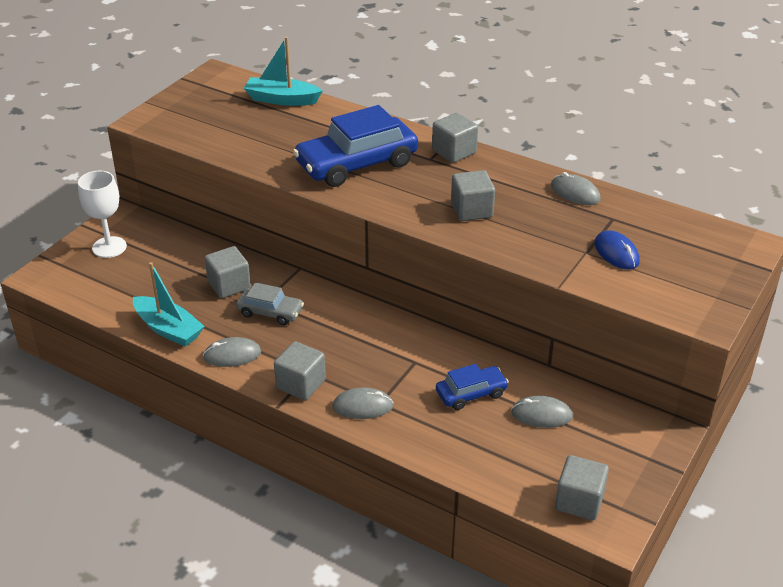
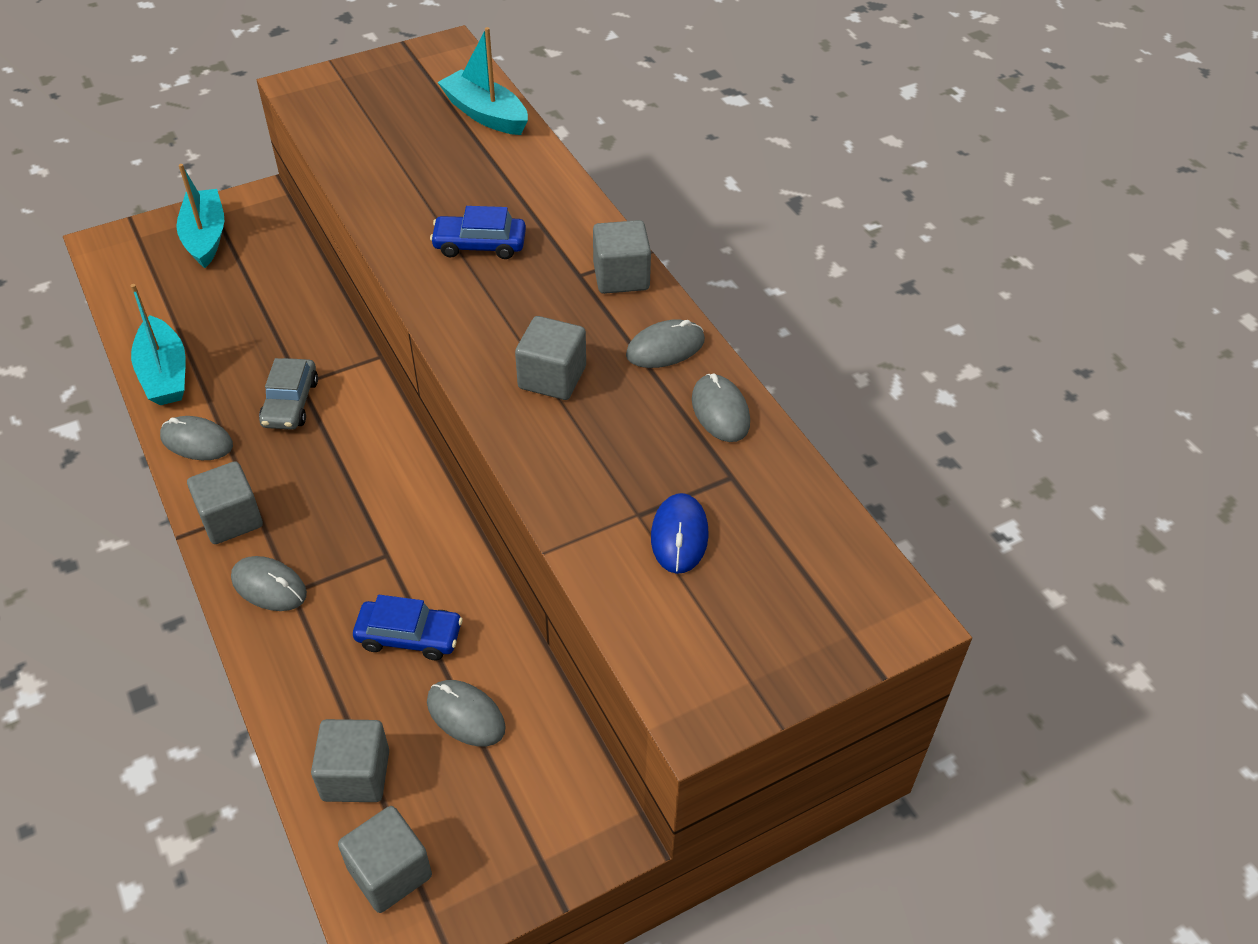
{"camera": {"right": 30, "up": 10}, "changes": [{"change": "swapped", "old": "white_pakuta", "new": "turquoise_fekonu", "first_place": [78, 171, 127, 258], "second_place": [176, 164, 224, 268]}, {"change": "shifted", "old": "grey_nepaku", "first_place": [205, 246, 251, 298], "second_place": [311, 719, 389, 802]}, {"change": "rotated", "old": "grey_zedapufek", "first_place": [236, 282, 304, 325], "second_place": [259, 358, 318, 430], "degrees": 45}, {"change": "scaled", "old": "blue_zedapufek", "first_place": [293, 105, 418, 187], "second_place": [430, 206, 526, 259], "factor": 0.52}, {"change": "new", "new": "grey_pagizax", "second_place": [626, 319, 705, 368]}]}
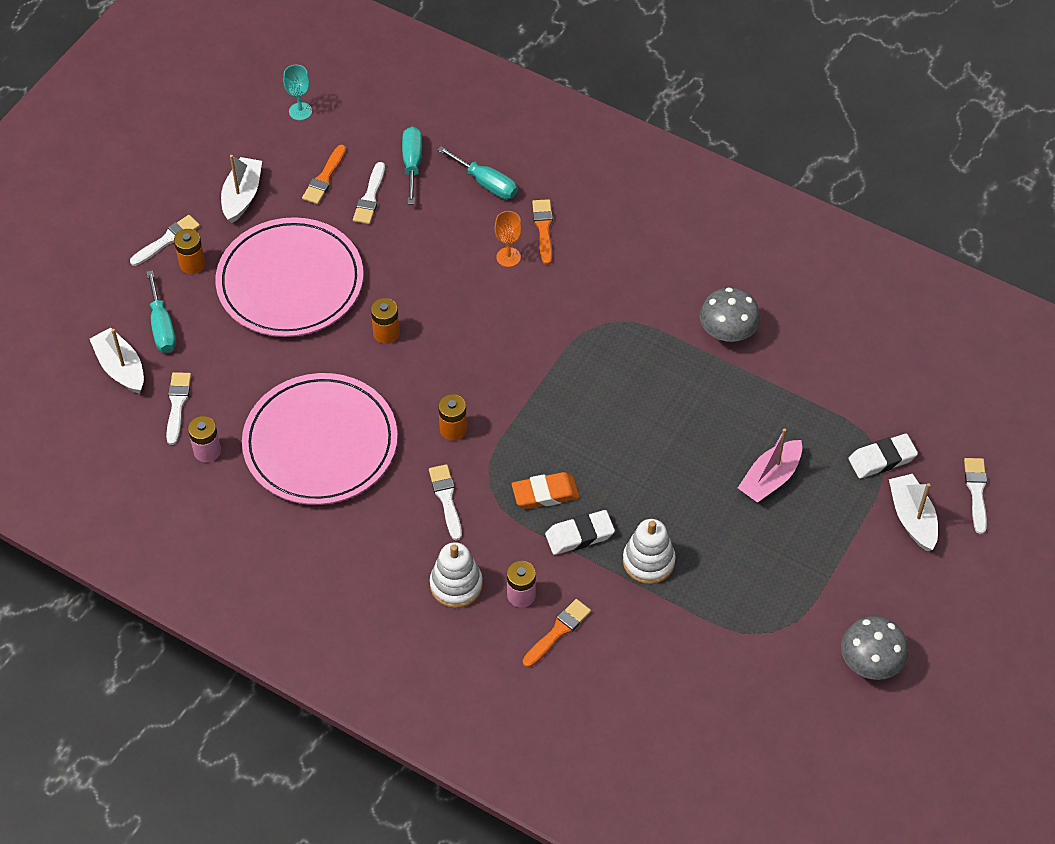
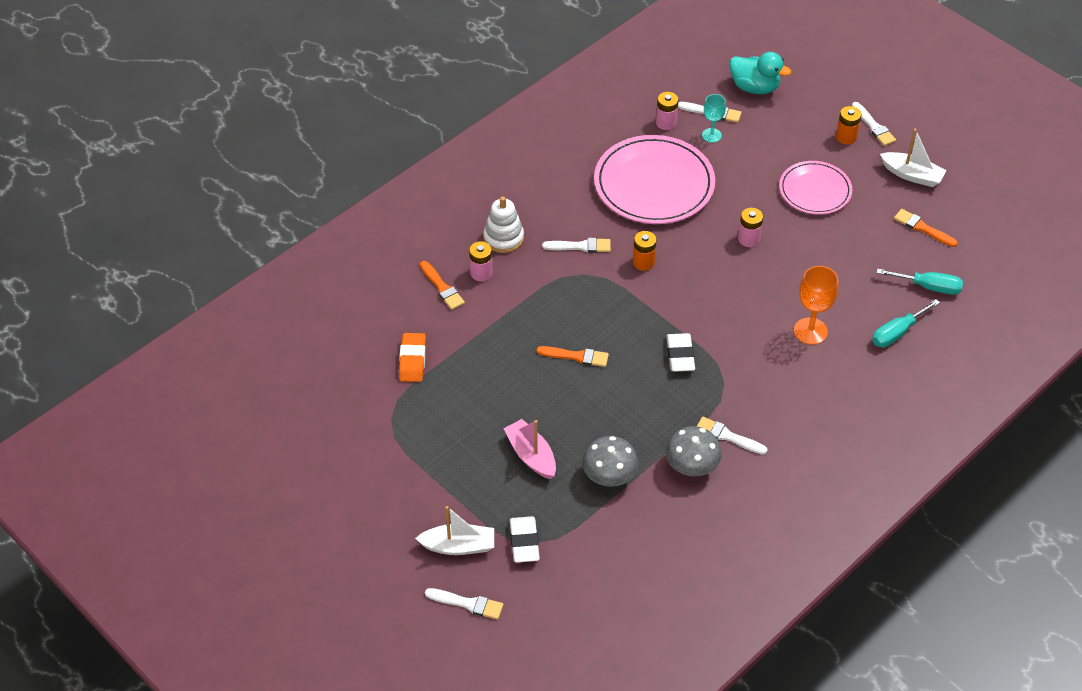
{"camera": {"right": 105, "up": -5}, "changes": [{"change": "swapped", "old": "white_fekonu", "new": "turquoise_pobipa", "first_place": [90, 328, 144, 394], "second_place": [729, 52, 791, 94]}, {"change": "gone", "old": "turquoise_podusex", "first_place": [146, 270, 176, 353]}, {"change": "scaled", "old": "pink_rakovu", "first_place": [216, 217, 363, 337], "second_place": [779, 161, 852, 215], "factor": 0.6}, {"change": "shifted", "old": "turquoise_pakuta", "first_place": [283, 65, 312, 120], "second_place": [702, 94, 726, 143]}, {"change": "shifted", "old": "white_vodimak", "first_place": [353, 162, 385, 224], "second_place": [697, 417, 768, 455]}, {"change": "repainted", "old": "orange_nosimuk", "new": "pink_nosimuk", "first_place": [371, 298, 400, 344], "second_place": [738, 208, 763, 247]}, {"change": "scaled", "old": "orange_pakuta", "first_place": [495, 211, 522, 267], "second_place": [794, 266, 838, 345], "factor": 1.56}, {"change": "shifted", "old": "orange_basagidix", "first_place": [512, 472, 580, 509], "second_place": [399, 333, 426, 382]}, {"change": "shifted", "old": "orange_vodimak", "first_place": [532, 199, 553, 265], "second_place": [537, 346, 609, 367]}, {"change": "shifted", "old": "white_basagidix", "first_place": [545, 510, 615, 555], "second_place": [666, 333, 695, 372]}, {"change": "gone", "old": "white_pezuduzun", "first_place": [623, 519, 676, 584]}, {"change": "shifted", "old": "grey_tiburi", "first_place": [841, 616, 908, 680], "second_place": [582, 436, 639, 487]}]}
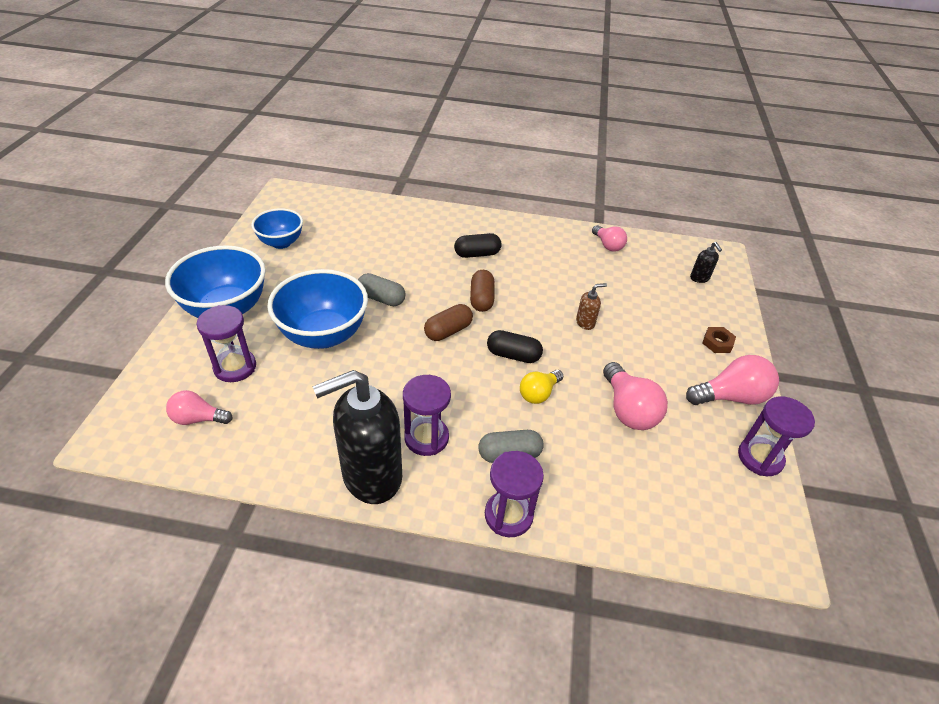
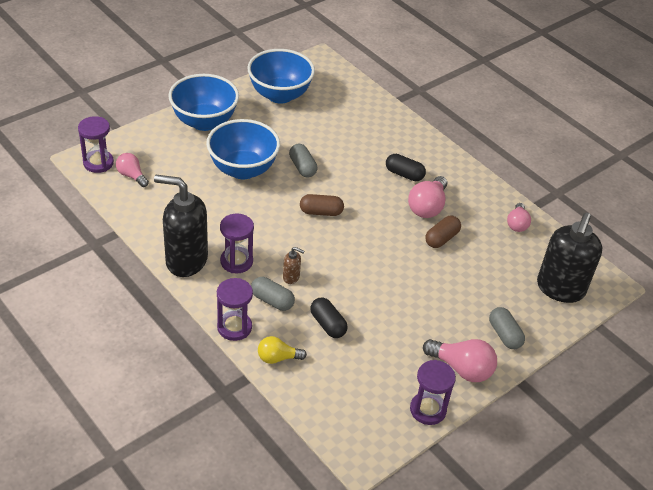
{"camera": {"right": 40, "up": 0}, "changes": [{"change": "shifted", "old": "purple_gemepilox", "first_place": [196, 305, 256, 382], "second_place": [78, 116, 114, 173]}, {"change": "scaled", "old": "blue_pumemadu", "first_place": [252, 208, 303, 249], "second_place": [247, 49, 315, 104], "factor": 1.65}, {"change": "shifted", "old": "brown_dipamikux", "first_place": [470, 270, 494, 312], "second_place": [425, 216, 461, 248]}, {"change": "shifted", "old": "black_dipamikux", "first_place": [487, 330, 543, 363], "second_place": [310, 298, 348, 338]}, {"change": "shifted", "old": "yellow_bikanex", "first_place": [520, 370, 563, 404], "second_place": [258, 336, 307, 364]}, {"change": "shifted", "old": "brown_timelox", "first_place": [576, 283, 607, 330], "second_place": [283, 247, 304, 284]}, {"change": "shifted", "old": "pink_bikanex", "first_place": [603, 362, 668, 430], "second_place": [408, 176, 447, 218]}, {"change": "scaled", "old": "black_timelox", "first_place": [690, 242, 722, 283], "second_place": [537, 213, 602, 303], "factor": 2.48}, {"change": "swapped", "old": "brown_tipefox", "new": "grey_dipamikux", "first_place": [702, 327, 736, 353], "second_place": [489, 307, 525, 349]}]}
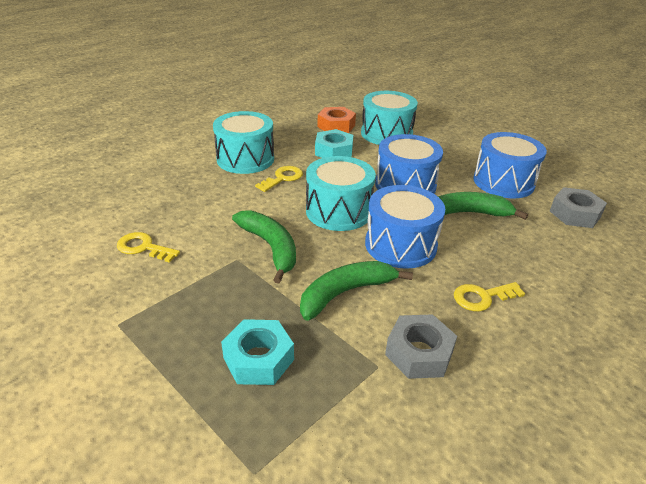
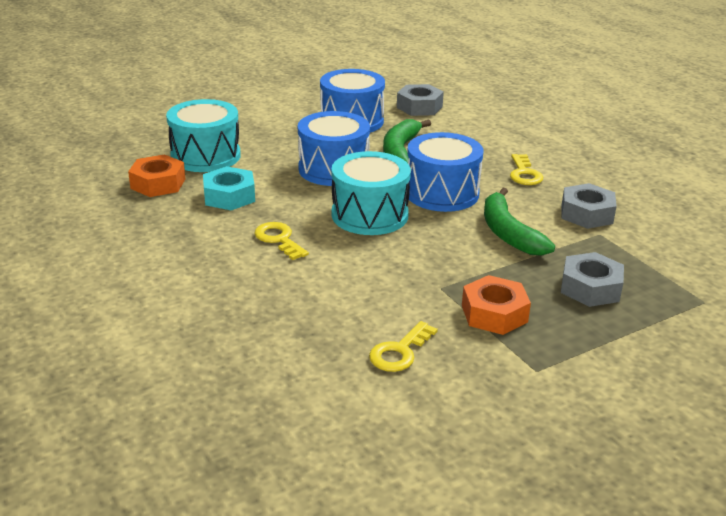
{"camera": {"right": -75, "up": -5}, "changes": [{"change": "gone", "old": "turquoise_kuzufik", "first_place": [213, 111, 274, 174]}, {"change": "repainted", "old": "turquoise_tipefox", "new": "grey_tipefox", "first_place": [221, 319, 294, 385], "second_place": [561, 252, 624, 307]}, {"change": "gone", "old": "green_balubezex", "first_place": [232, 210, 296, 284]}, {"change": "new", "new": "orange_tipefox", "second_place": [462, 275, 531, 335]}]}
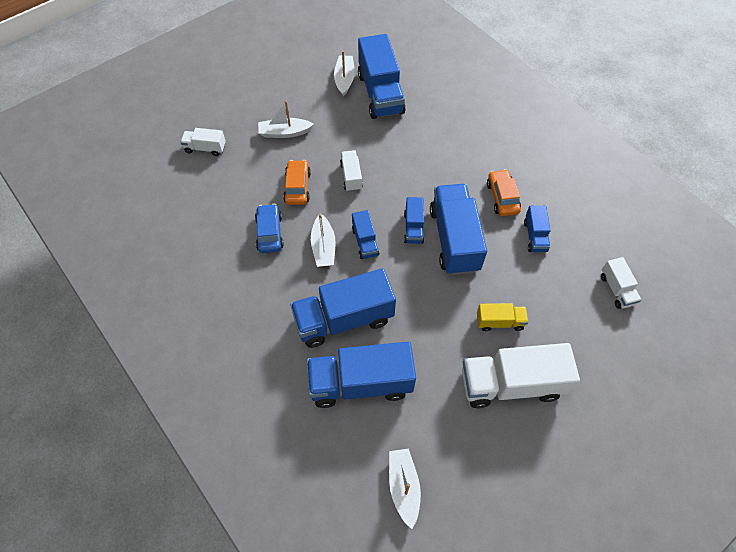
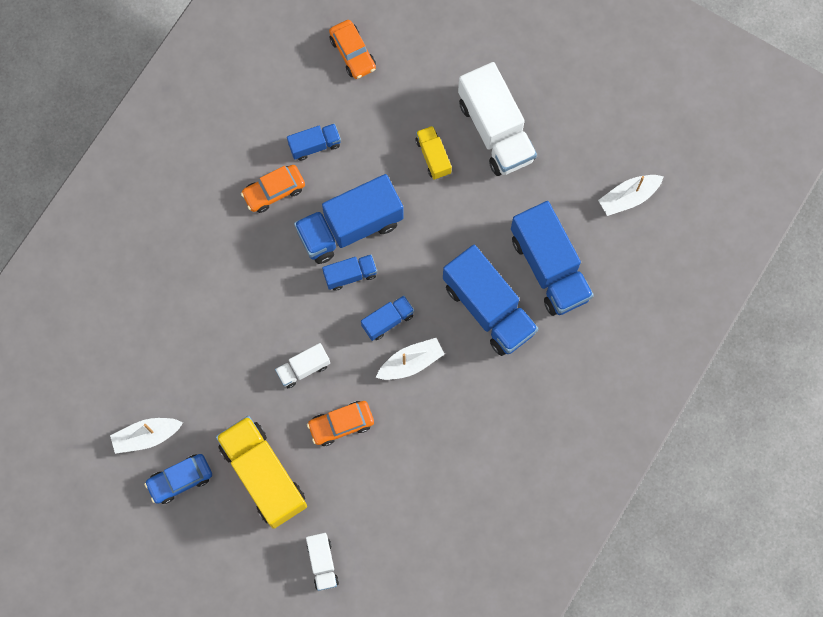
{"camera": {"right": -110, "up": 15}, "changes": [{"change": "shifted", "old": "blue_zedapufek", "first_place": [255, 204, 284, 253], "second_place": [144, 454, 212, 504]}, {"change": "swapped", "old": "white_fekonu", "new": "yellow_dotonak", "first_place": [258, 101, 314, 138], "second_place": [216, 416, 307, 529]}, {"change": "gone", "old": "blue_dotonak", "first_place": [358, 34, 406, 119]}, {"change": "swapped", "old": "white_dotonak", "new": "orange_zedapufek", "first_place": [601, 257, 641, 309], "second_place": [329, 20, 376, 79]}]}
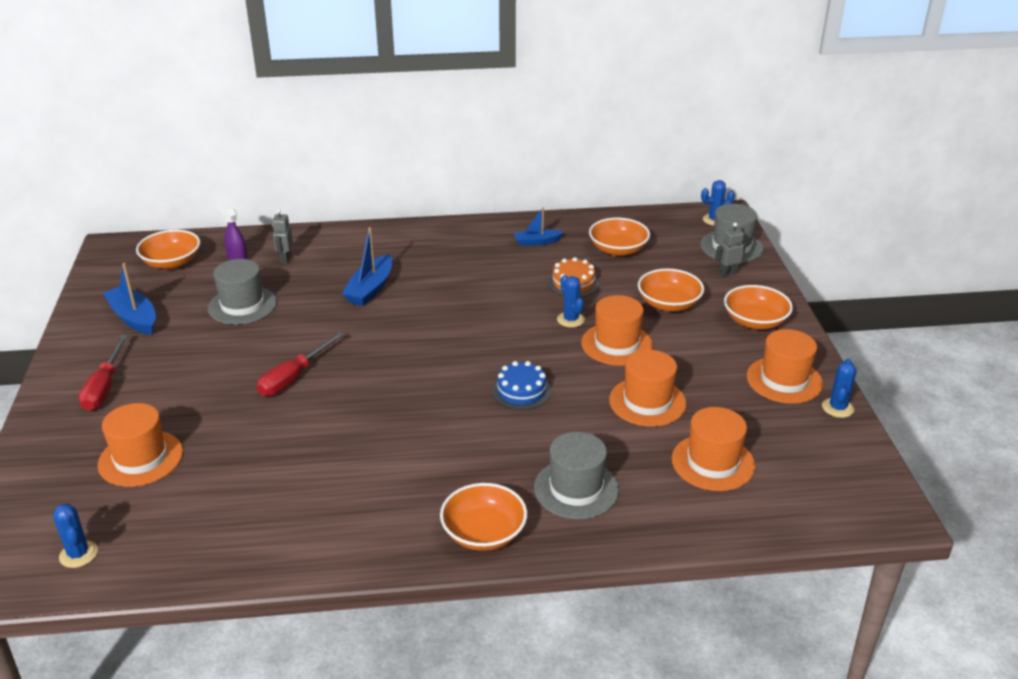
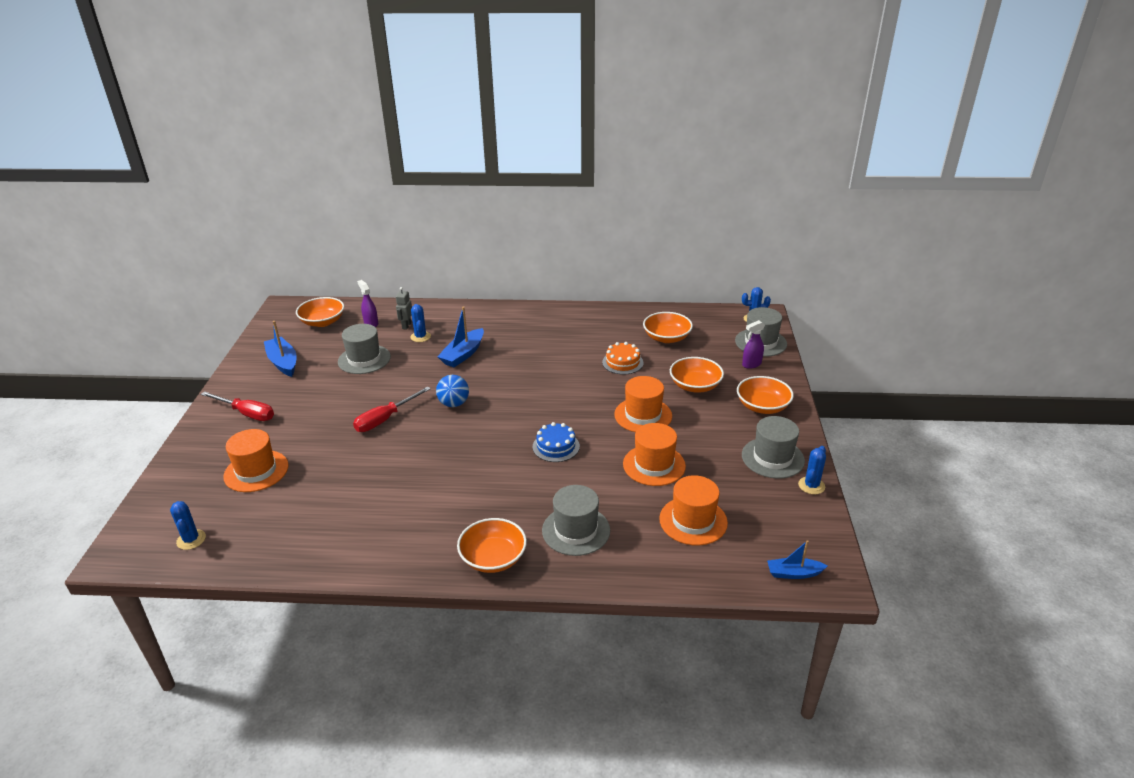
{"camera": {"right": 10, "up": 0}, "changes": [{"change": "rotated", "old": "red_podusex", "first_place": [79, 334, 129, 411], "second_place": [201, 391, 274, 421], "degrees": -75}, {"change": "shifted", "old": "blue_fekonu", "first_place": [514, 207, 564, 246], "second_place": [767, 540, 827, 579]}, {"change": "shifted", "old": "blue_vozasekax", "first_place": [557, 275, 585, 328], "second_place": [410, 304, 431, 342]}, {"change": "swapped", "old": "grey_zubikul", "new": "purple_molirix", "first_place": [715, 222, 746, 277], "second_place": [742, 320, 765, 369]}, {"change": "repainted", "old": "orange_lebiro", "new": "grey_lebiro", "first_place": [747, 329, 823, 404], "second_place": [742, 416, 805, 479]}, {"change": "new", "new": "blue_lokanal", "second_place": [436, 375, 469, 407]}]}
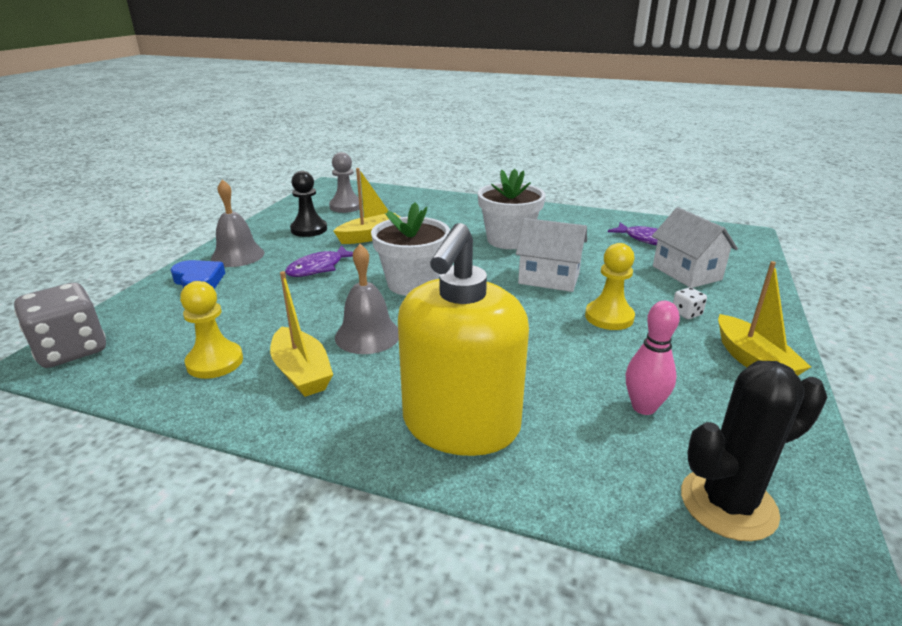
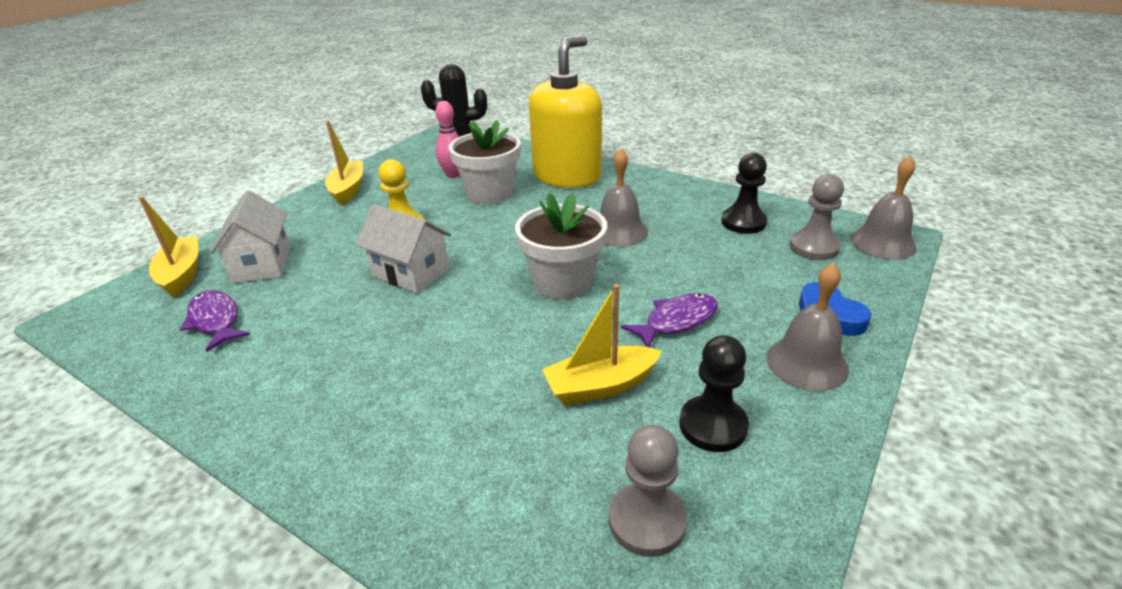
{"camera": {"right": -165, "up": 5}, "changes": [{"change": "swapped", "old": "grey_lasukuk", "new": "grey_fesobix", "first_place": [14, 283, 106, 368], "second_place": [850, 156, 917, 260]}, {"change": "repainted", "old": "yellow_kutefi", "new": "black_kutefi", "first_place": [180, 281, 243, 379], "second_place": [721, 153, 767, 234]}, {"change": "shifted", "old": "yellow_fekonu", "first_place": [270, 271, 333, 397], "second_place": [139, 196, 198, 297]}, {"change": "shifted", "old": "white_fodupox", "first_place": [478, 169, 546, 249], "second_place": [449, 120, 521, 204]}, {"change": "gone", "old": "white_lasukuk", "first_place": [673, 287, 707, 319]}, {"change": "new", "new": "grey_kutefi", "second_place": [790, 174, 844, 260]}]}
